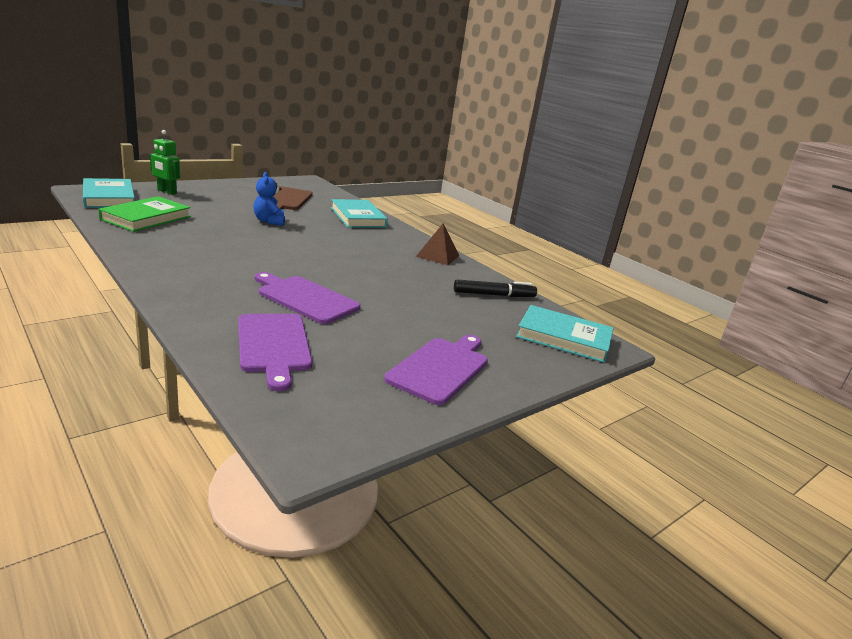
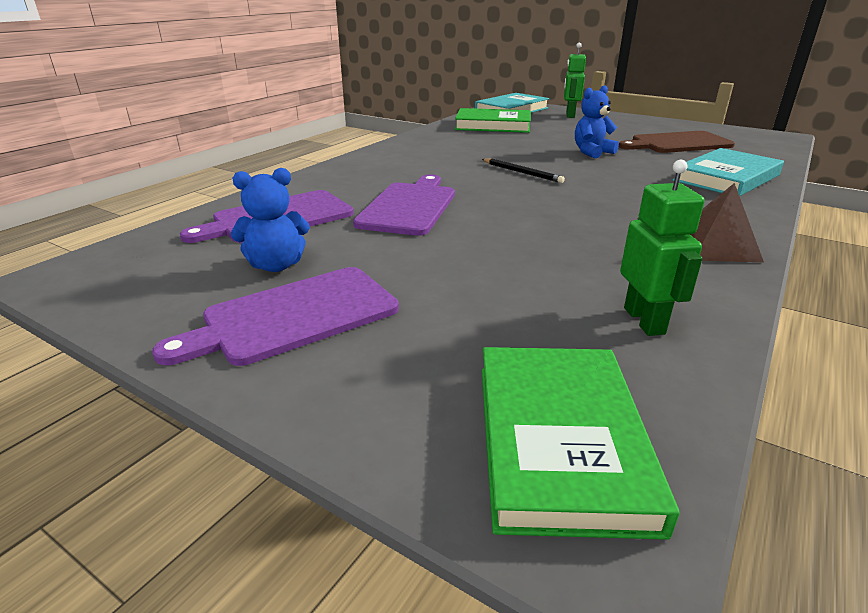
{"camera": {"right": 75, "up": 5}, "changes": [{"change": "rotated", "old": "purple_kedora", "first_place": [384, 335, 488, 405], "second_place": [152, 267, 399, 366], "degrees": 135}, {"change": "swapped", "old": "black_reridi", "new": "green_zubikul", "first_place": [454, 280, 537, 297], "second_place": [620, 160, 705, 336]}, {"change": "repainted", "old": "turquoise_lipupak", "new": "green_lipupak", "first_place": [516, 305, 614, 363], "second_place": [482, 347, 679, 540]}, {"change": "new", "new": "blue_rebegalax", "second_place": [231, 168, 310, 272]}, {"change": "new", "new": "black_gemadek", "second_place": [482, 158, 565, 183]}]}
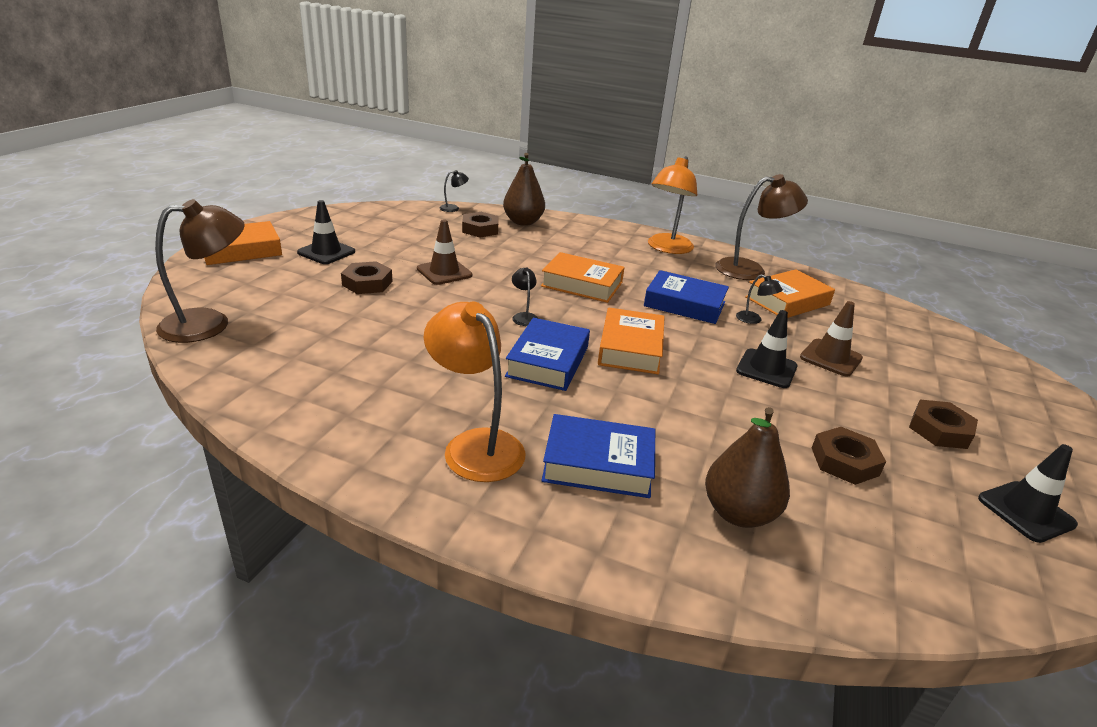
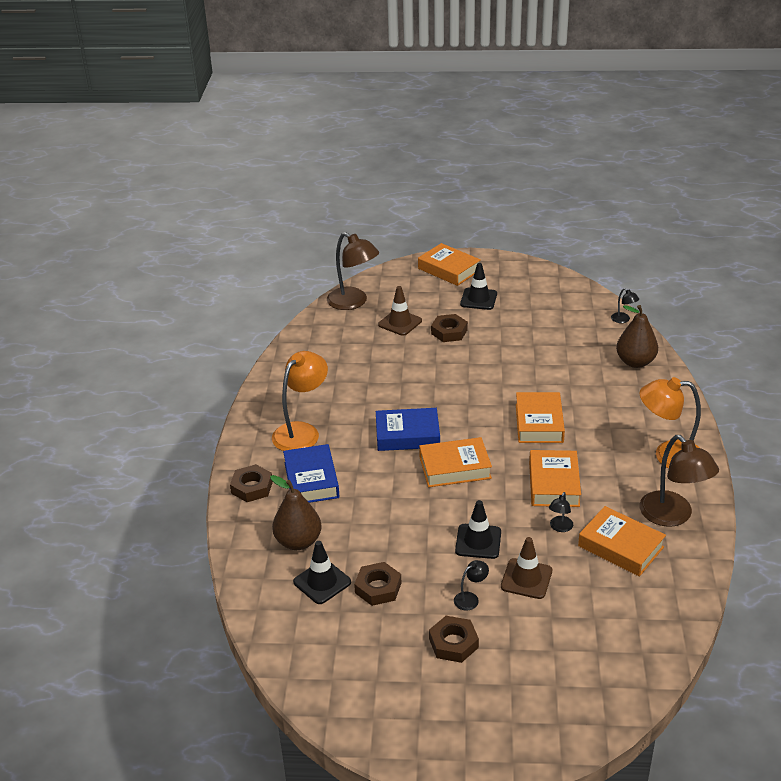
{"camera": {"right": 75, "up": 5}, "changes": [{"change": "shifted", "old": "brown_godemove", "first_place": [417, 219, 472, 285], "second_place": [378, 286, 422, 336]}, {"change": "shifted", "old": "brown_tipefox", "first_place": [462, 212, 499, 238], "second_place": [230, 464, 273, 502]}, {"change": "shifted", "old": "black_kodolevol", "first_place": [512, 268, 539, 326], "second_place": [454, 560, 489, 610]}, {"change": "repainted", "old": "blue_lipupak", "new": "orange_lipupak", "first_place": [644, 270, 729, 324], "second_place": [529, 450, 581, 507]}, {"change": "shifted", "old": "black_godemove", "first_place": [978, 444, 1078, 543], "second_place": [293, 541, 351, 604]}]}
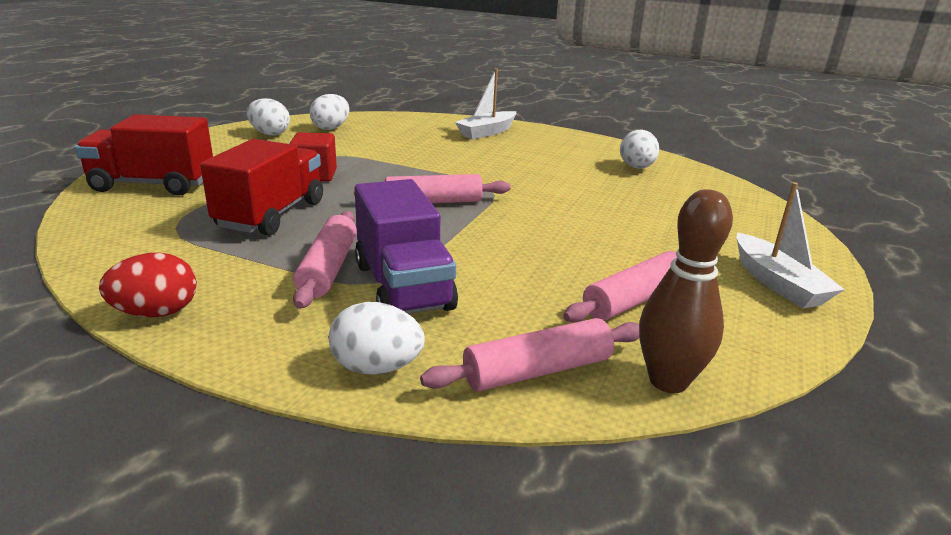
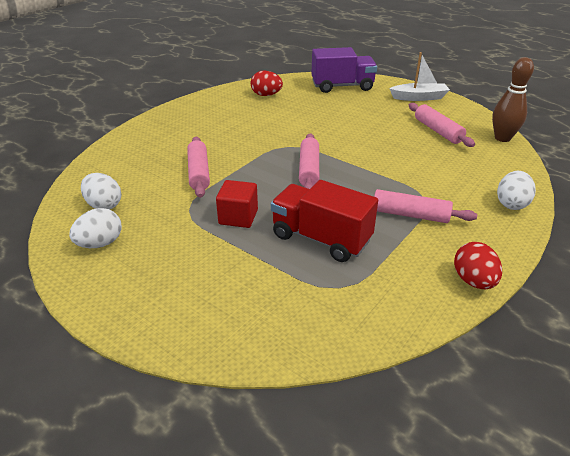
{"camera": {"right": -75, "up": 10}, "changes": [{"change": "gone", "old": "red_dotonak", "first_place": [75, 114, 213, 196]}, {"change": "shifted", "old": "purple_dotonak", "first_place": [355, 179, 458, 314], "second_place": [311, 47, 377, 93]}, {"change": "shifted", "old": "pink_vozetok", "first_place": [420, 318, 639, 391], "second_place": [187, 137, 210, 198]}, {"change": "gone", "old": "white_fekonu", "first_place": [455, 68, 516, 140]}, {"change": "repainted", "old": "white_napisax", "new": "red_napisax", "first_place": [620, 129, 659, 169], "second_place": [251, 71, 283, 96]}]}
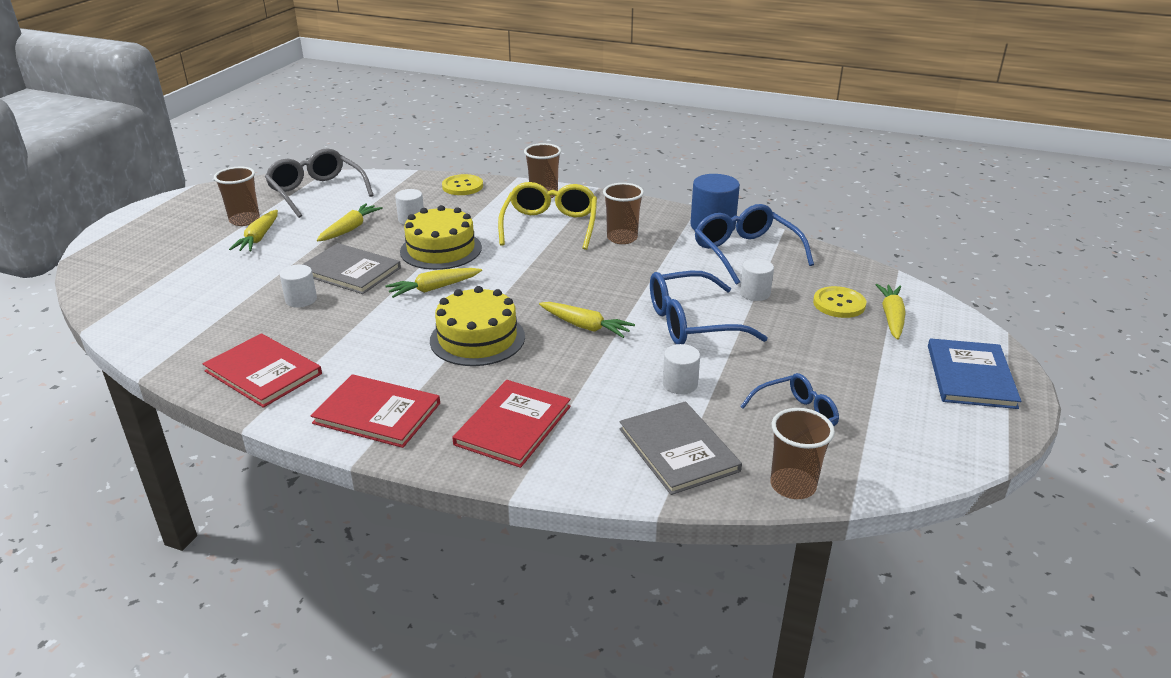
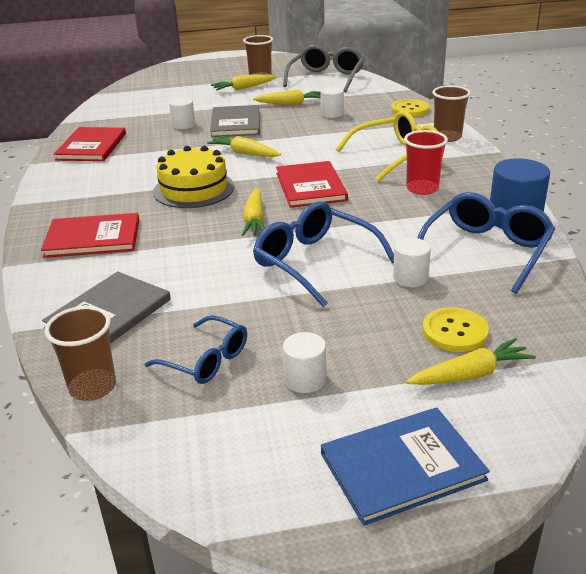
{"camera": {"right": 60, "up": 0}, "changes": [{"change": "shifted", "old": "red_lipupak", "first_place": [311, 374, 440, 448], "second_place": [276, 161, 348, 208]}, {"change": "gone", "old": "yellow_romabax", "first_place": [400, 205, 482, 270]}, {"change": "repainted", "old": "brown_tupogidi", "new": "red_tupogidi", "first_place": [603, 183, 644, 244], "second_place": [404, 130, 448, 195]}, {"change": "shifted", "old": "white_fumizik", "first_place": [663, 344, 700, 394], "second_place": [283, 332, 326, 393]}]}
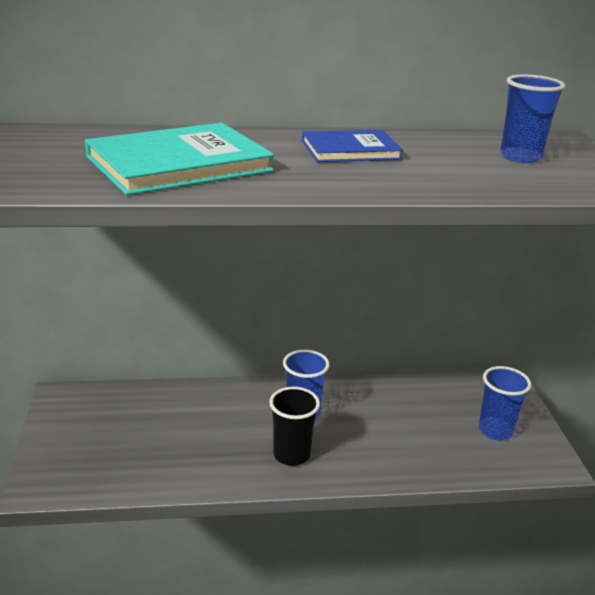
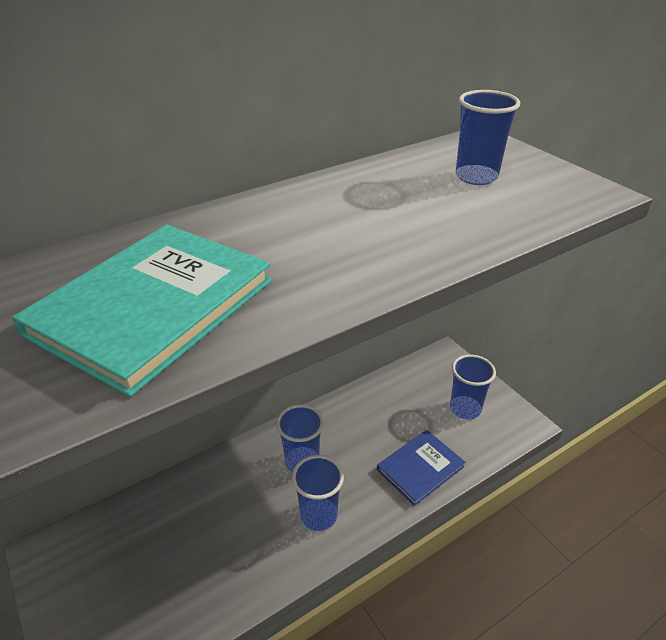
{"camera": {"right": -25, "up": 10}, "changes": [{"change": "repainted", "old": "black_tupogidi", "new": "blue_tupogidi", "first_place": [269, 387, 320, 466], "second_place": [292, 455, 344, 531]}, {"change": "shifted", "old": "blue_lipupak", "first_place": [302, 130, 403, 162], "second_place": [377, 430, 465, 506]}]}
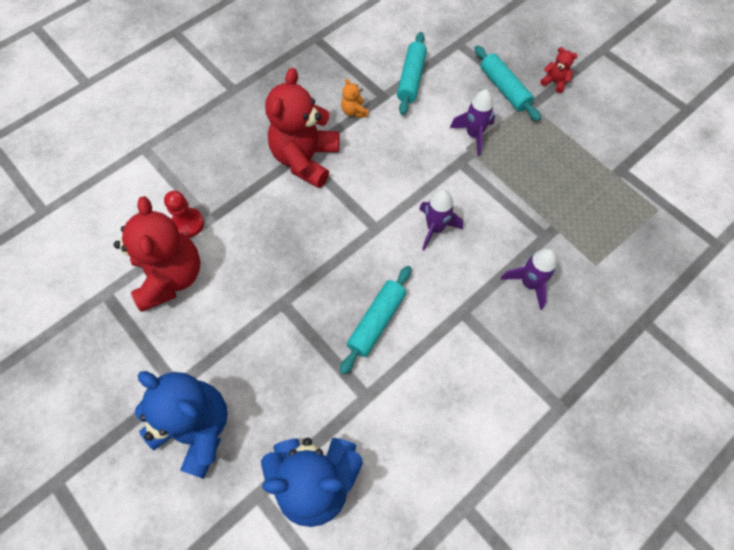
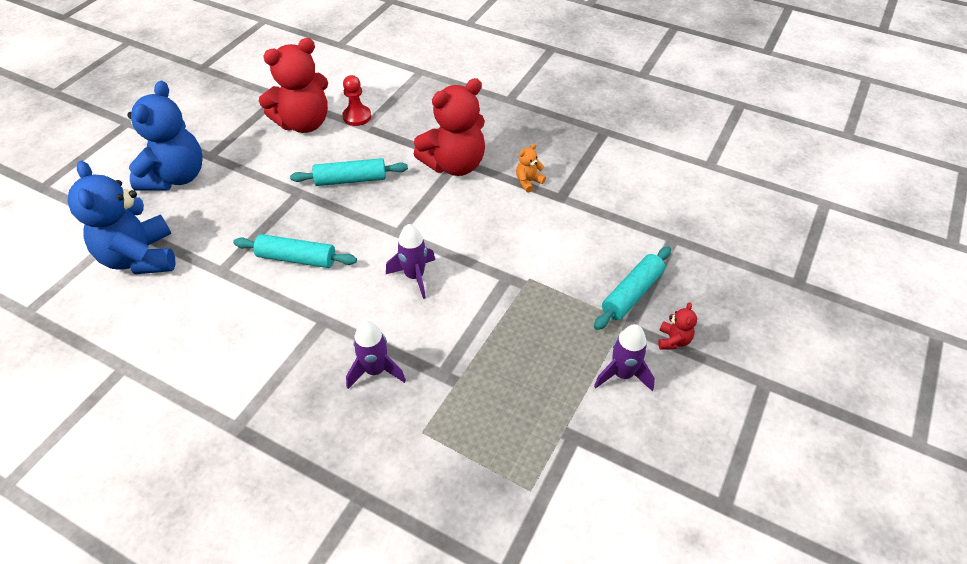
{"camera": {"right": 70, "up": -15}, "changes": [{"change": "rotated", "old": "red_rebegalax", "first_place": [265, 68, 340, 188], "second_place": [414, 78, 485, 176], "degrees": 150}, {"change": "shifted", "old": "turquoise_vozetok", "first_place": [397, 32, 427, 115], "second_place": [290, 158, 408, 186]}, {"change": "shifted", "old": "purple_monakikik", "first_place": [450, 89, 495, 156], "second_place": [594, 324, 655, 391]}]}
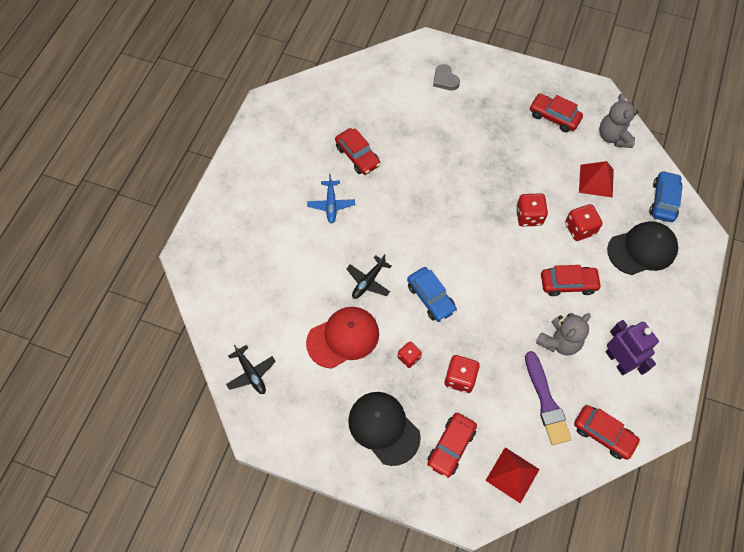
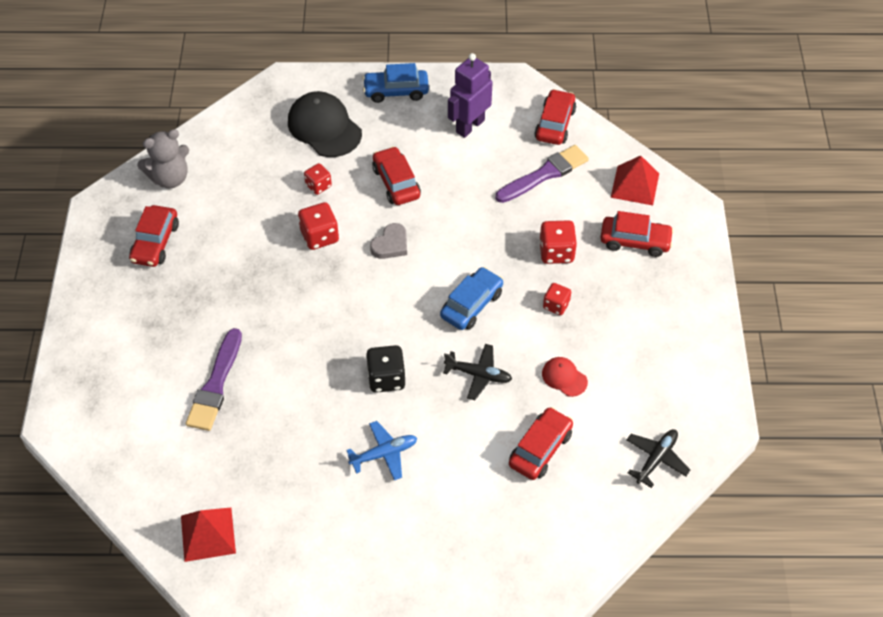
{"camera": {"right": -110, "up": -10}, "changes": [{"change": "scaled", "old": "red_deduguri", "first_place": [306, 307, 379, 369], "second_place": [542, 357, 588, 397], "factor": 0.5}, {"change": "shifted", "old": "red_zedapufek", "first_place": [335, 128, 380, 175], "second_place": [509, 407, 573, 480]}, {"change": "gone", "old": "black_deduguri", "first_place": [348, 392, 421, 466]}, {"change": "shifted", "old": "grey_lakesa", "first_place": [433, 64, 460, 91], "second_place": [370, 223, 407, 259]}, {"change": "gone", "old": "grey_rebegalax", "first_place": [536, 313, 591, 355]}, {"change": "scaled", "old": "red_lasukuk", "first_place": [565, 204, 603, 241], "second_place": [304, 163, 332, 195], "factor": 0.65}, {"change": "shifted", "old": "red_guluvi", "first_place": [579, 161, 614, 198], "second_place": [181, 508, 236, 562]}, {"change": "shifted", "old": "blue_zedapufek", "first_place": [649, 171, 683, 222], "second_place": [363, 63, 429, 103]}, {"change": "new", "new": "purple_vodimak", "second_place": [186, 328, 242, 431]}, {"change": "new", "new": "black_lasukuk", "second_place": [366, 345, 405, 393]}]}
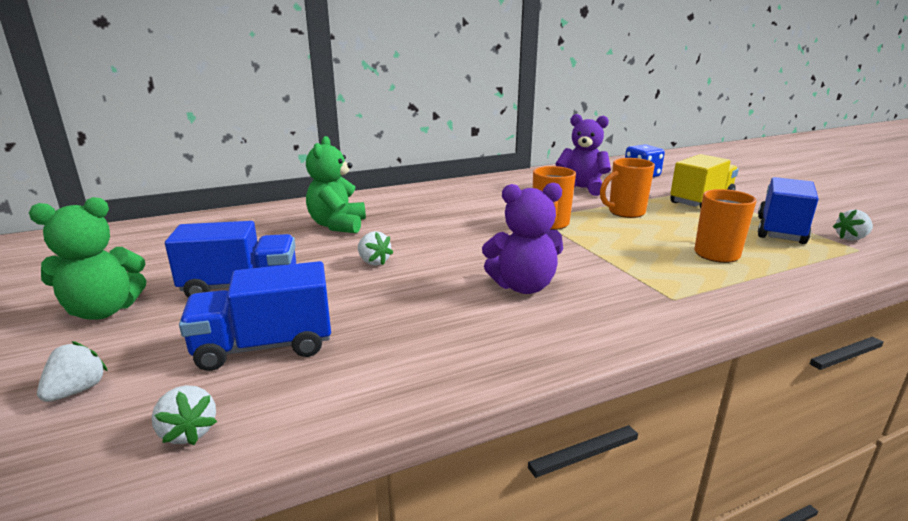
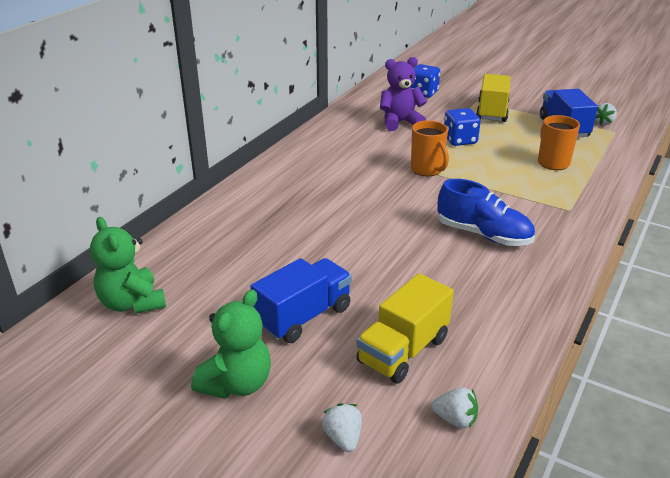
{"camera": {"right": -35, "up": 10}, "changes": [{"change": "repainted", "old": "blue_dotonak", "new": "yellow_dotonak", "first_place": [179, 261, 331, 371], "second_place": [357, 273, 454, 384]}, {"change": "shifted", "old": "green_rebegalax", "first_place": [306, 136, 366, 233], "second_place": [90, 217, 166, 314]}, {"change": "gone", "old": "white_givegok", "first_place": [358, 231, 393, 266]}, {"change": "swapped", "old": "purple_rebegalax", "new": "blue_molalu", "first_place": [482, 183, 563, 294], "second_place": [438, 179, 535, 246]}, {"change": "swapped", "old": "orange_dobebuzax", "new": "blue_lasukuk", "first_place": [600, 158, 655, 218], "second_place": [444, 108, 481, 146]}]}
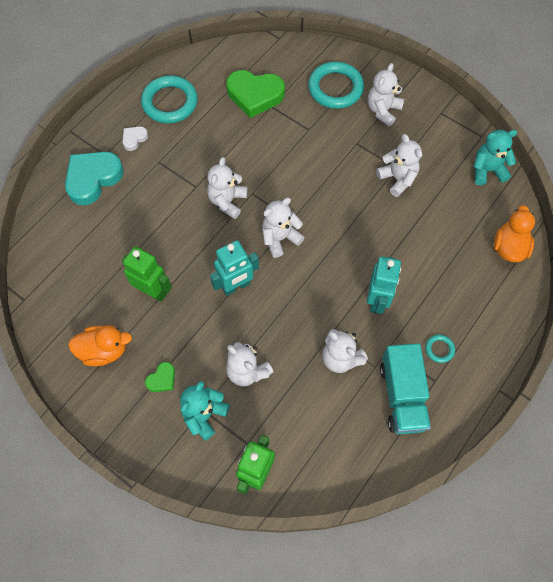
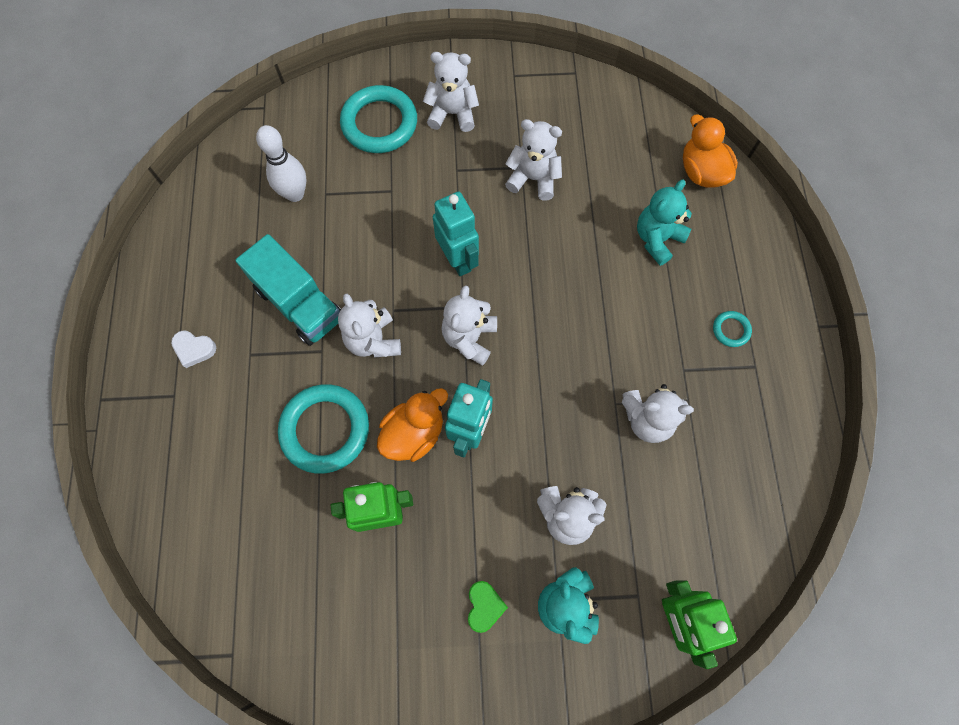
{"camera": {"right": -40, "up": 5}, "changes": [{"change": "gone", "old": "turquoise_lakesa", "first_place": [65, 152, 124, 205]}, {"change": "shifted", "old": "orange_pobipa", "first_place": [68, 325, 132, 366], "second_place": [377, 388, 448, 462]}, {"change": "rotated", "old": "white_lakesa", "first_place": [122, 126, 148, 151], "second_place": [171, 331, 216, 368], "degrees": -75}, {"change": "shifted", "old": "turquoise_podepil", "first_place": [141, 76, 198, 124], "second_place": [278, 384, 369, 474]}, {"change": "swapped", "old": "green_lakesa", "new": "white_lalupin", "first_place": [226, 70, 285, 118], "second_place": [256, 125, 307, 202]}, {"change": "shifted", "old": "turquoise_zubikul", "first_place": [367, 257, 401, 314], "second_place": [433, 192, 479, 276]}, {"change": "rotated", "old": "white_rebegalax", "first_place": [368, 63, 404, 127], "second_place": [423, 52, 479, 132], "degrees": 105}, {"change": "shifted", "old": "turquoise_dotonak", "first_place": [380, 343, 431, 434], "second_place": [236, 234, 341, 346]}, {"change": "shifted", "old": "turquoise_rebegalax", "first_place": [474, 130, 517, 185], "second_place": [637, 180, 692, 266]}]}
